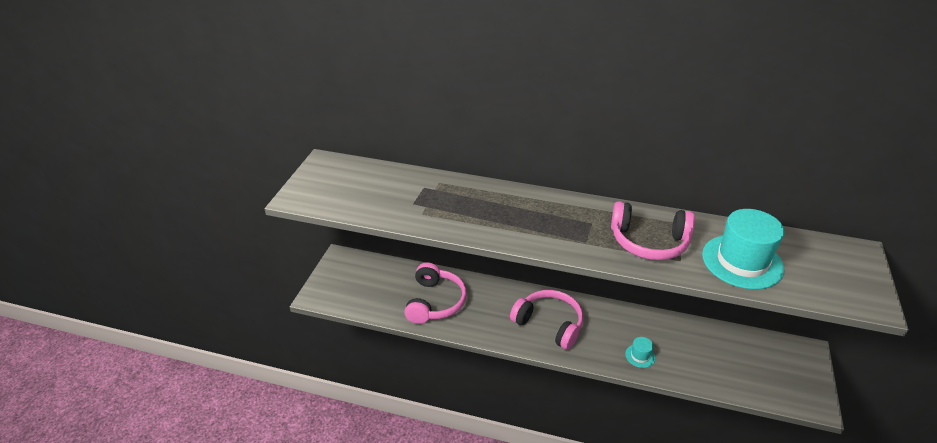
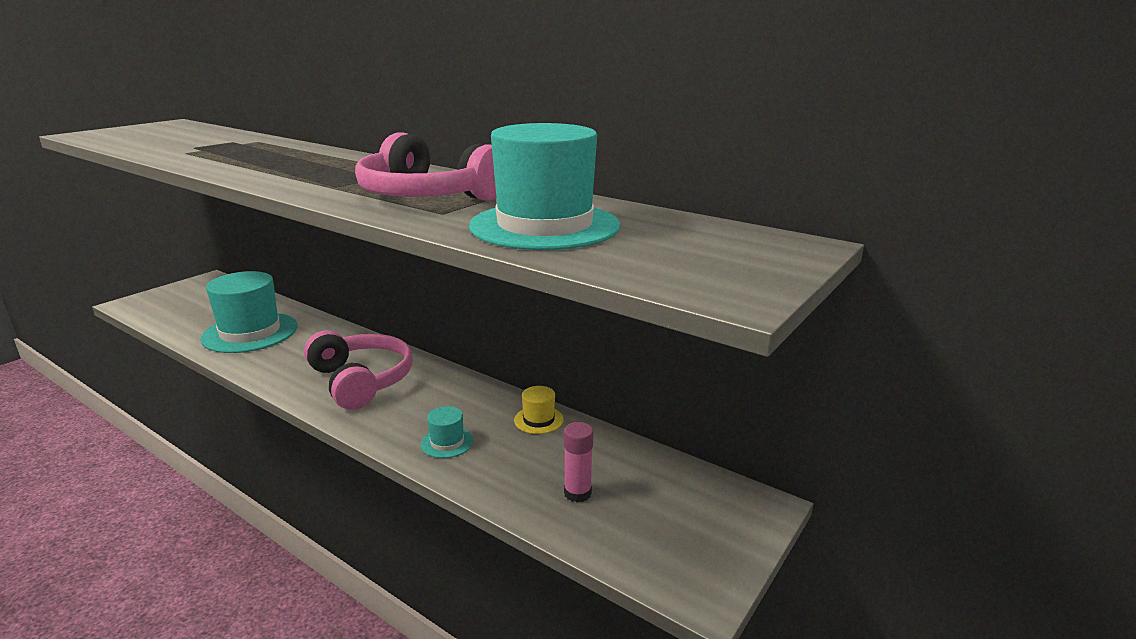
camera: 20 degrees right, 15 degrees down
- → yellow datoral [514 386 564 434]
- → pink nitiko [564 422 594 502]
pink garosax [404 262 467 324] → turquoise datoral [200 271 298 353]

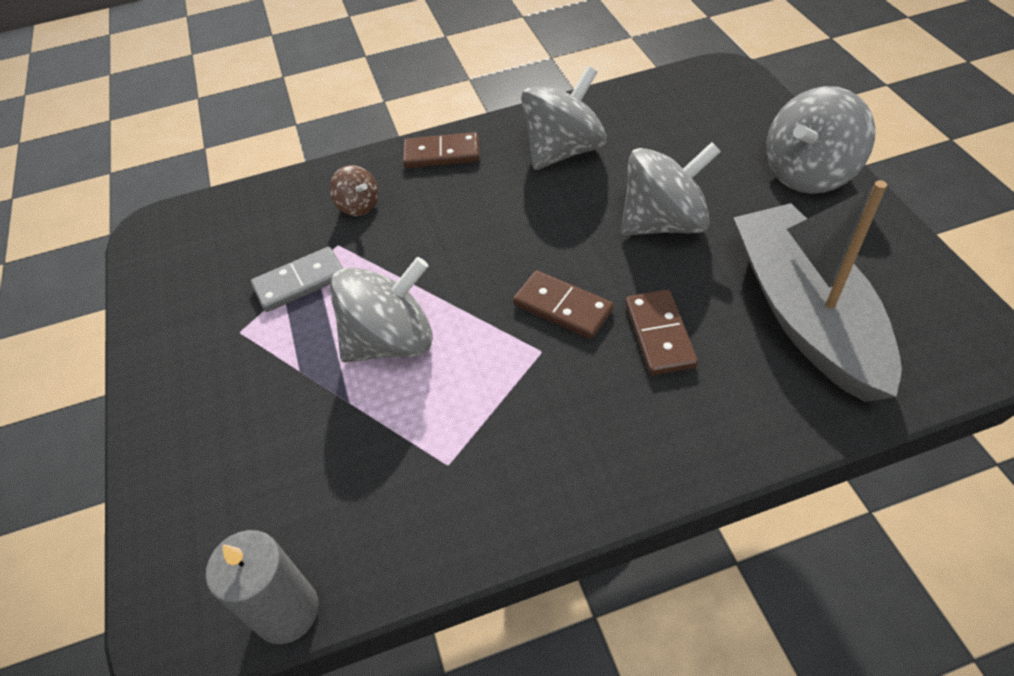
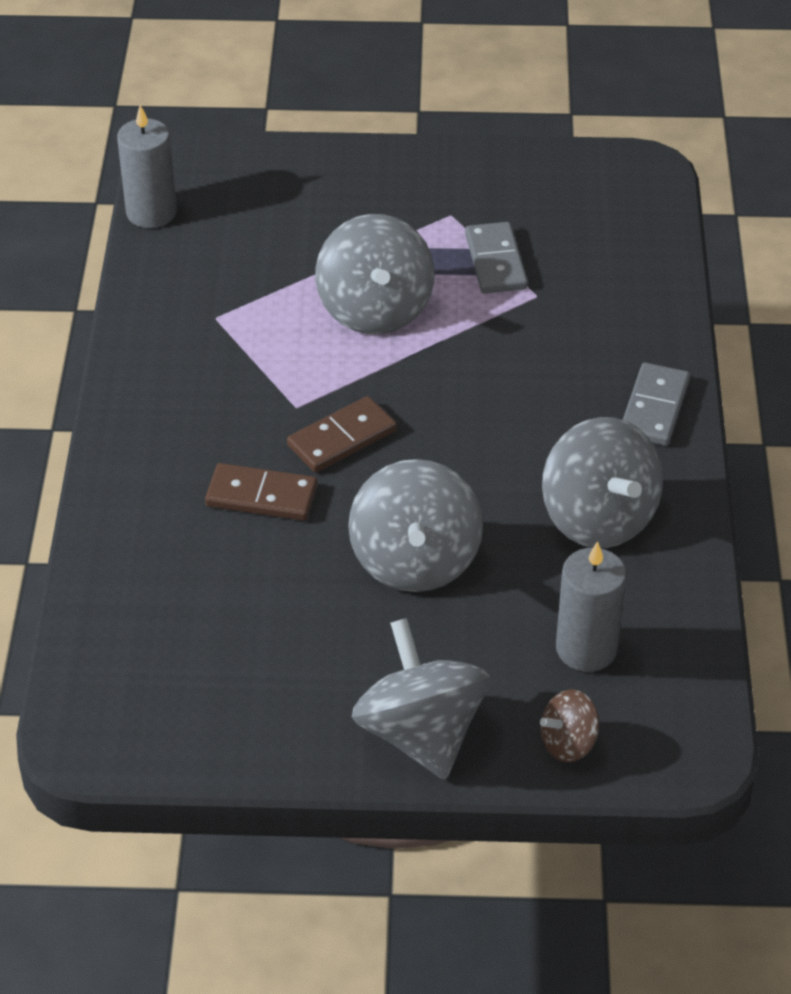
camera: 105 degrees right, 5 degrees down
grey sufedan [734 180 902 402] → -
- → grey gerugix [556 541 627 672]
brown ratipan [330 165 378 216] → brown ratipan [540 690 599 762], relocated
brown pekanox [403 132 480 168] → grey pekanox [623 362 690 446]

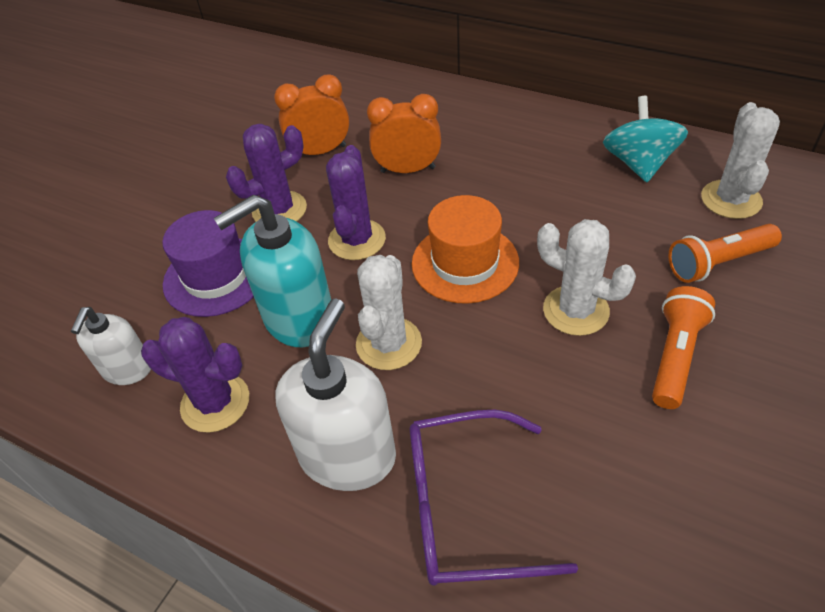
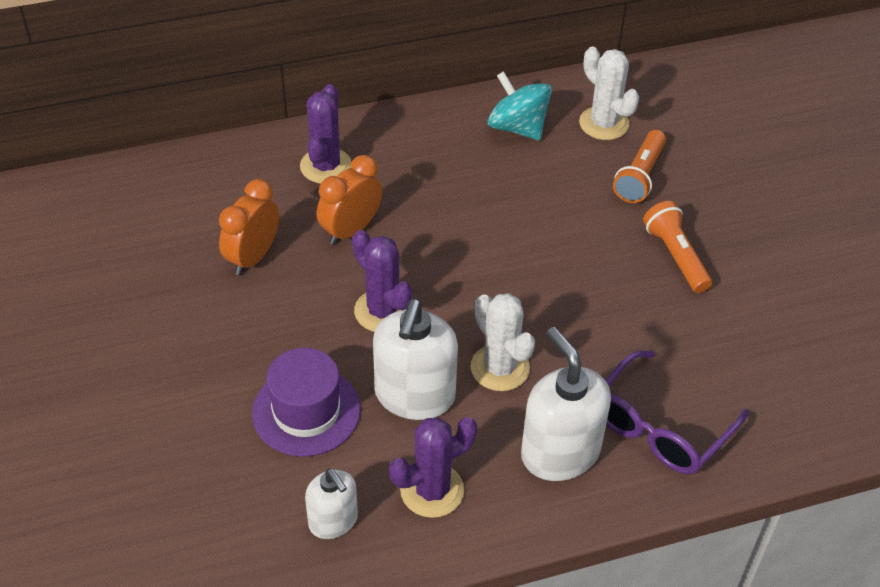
camera: 50 degrees left, 0 degrees up
orange datoral [412 195 519 304] → -
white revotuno [537 219 636 336] → -
purple revotuno [226 124 307 222] → purple revotuno [300 84 352 184], relocated
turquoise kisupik [213 195 331 347] → white kisupik [373 299 458 420]

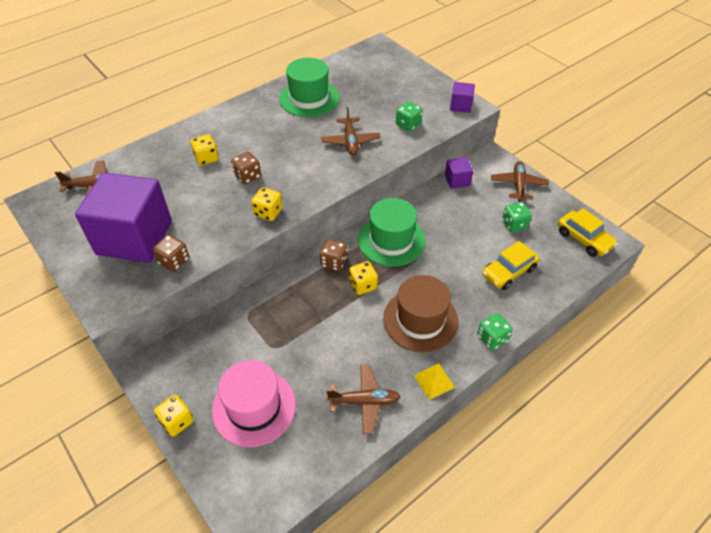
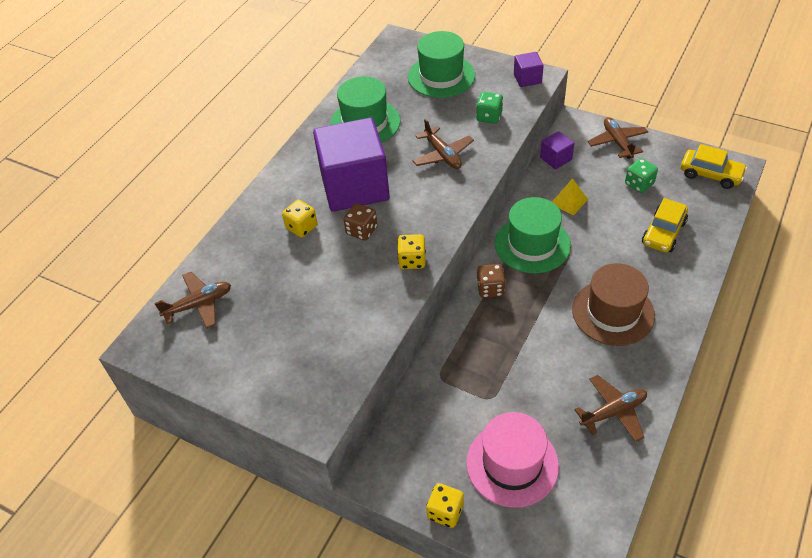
camera: 20 degrees left, 0 degrees up
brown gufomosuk [152 235 189 272] → -
yellow gufomosuk [349 261 378 295] → -
green gufomosuk [477 313 513 350] → -
- → green datoral [408 31 475 98]
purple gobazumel [75 172 172 263] → purple gobazumel [313 118 390 212], relocated
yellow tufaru [414 363 456 400] → yellow tufaru [552 178 588 215], relocated

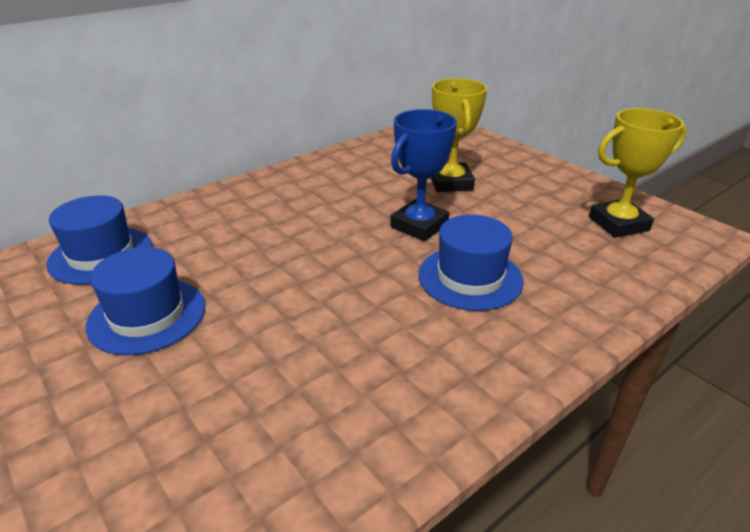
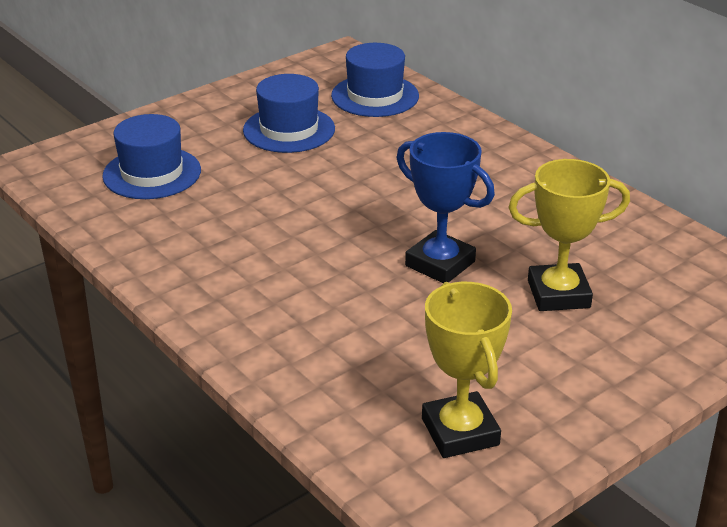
camera: 90 degrees right, 0 degrees up
blue datoral [419 215 524 311] → blue datoral [102 114 201 199], relocated

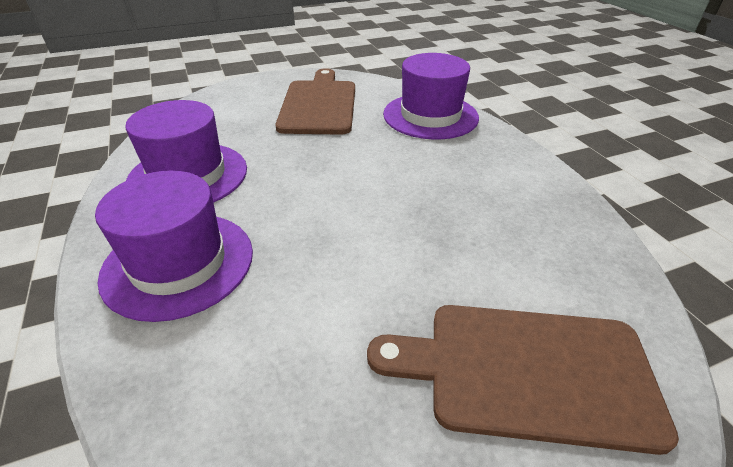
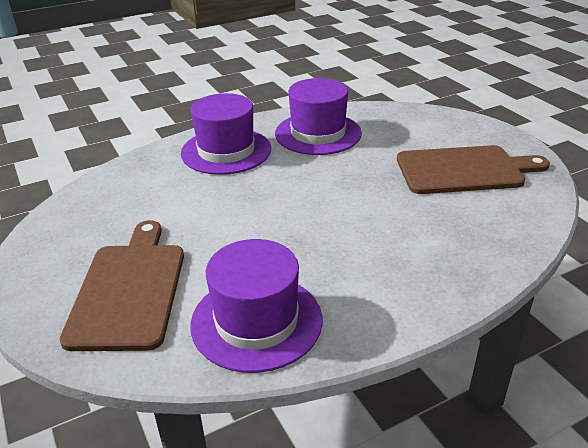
camera: 85 degrees right, 5 degrees down
purple datoral [383 53 479 140] → purple datoral [190 239 322 373], relocated

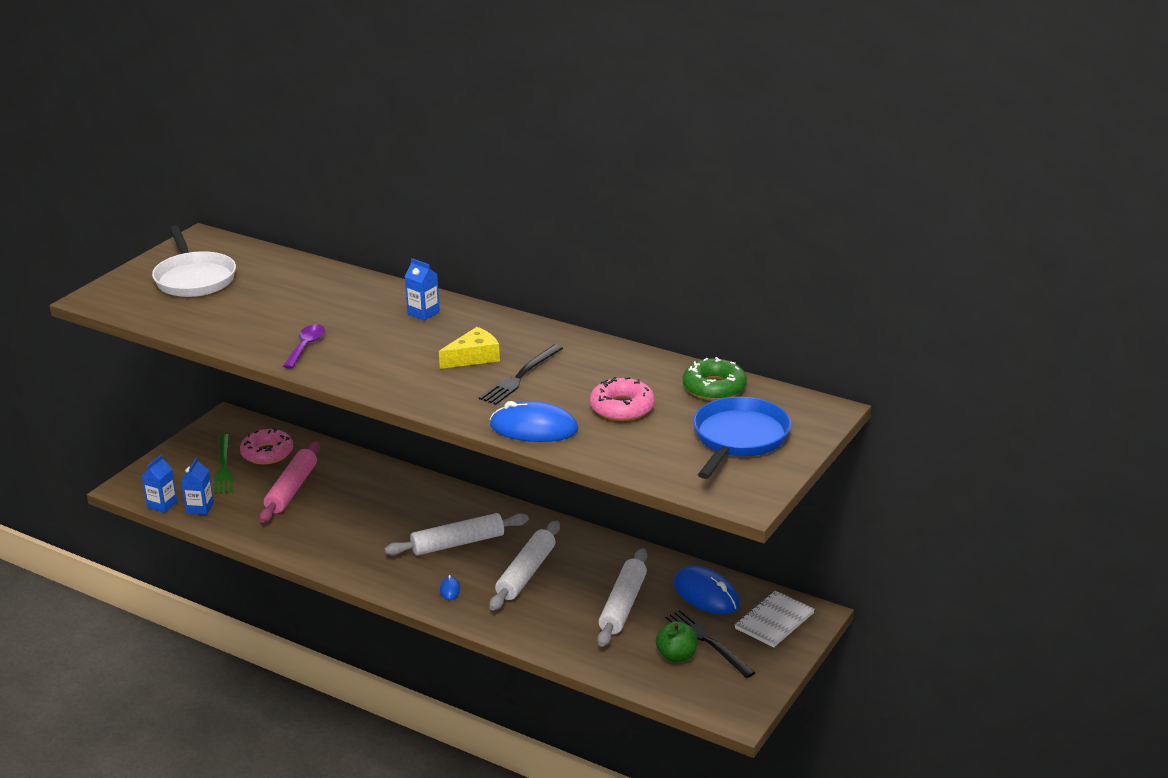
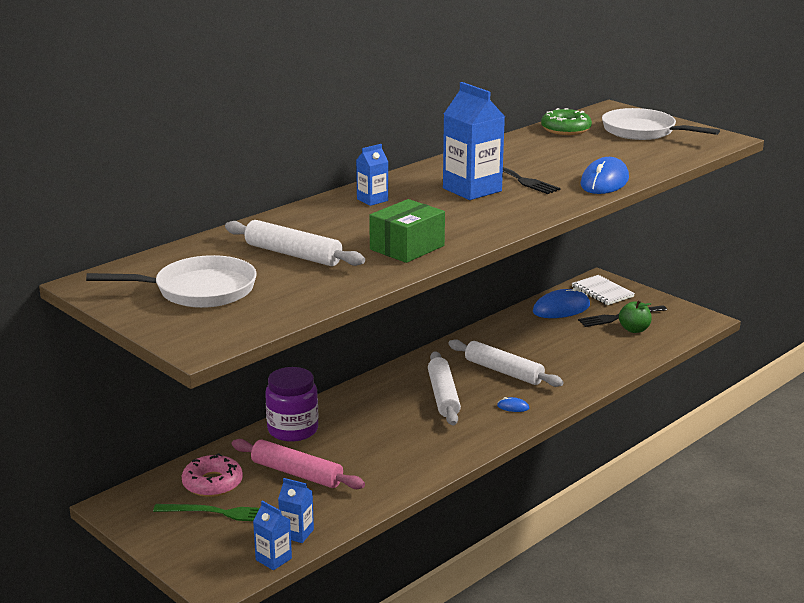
camera: 75 degrees left, 5 degrees down
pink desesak [590 377 655 421] → -
- → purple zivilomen [265 367 318 442]
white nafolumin [597 548 647 647] → white nafolumin [225 220 365 266], relocated
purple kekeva [283 324 325 369] → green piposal [369 199 445 263]
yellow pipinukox [439 327 500 369] → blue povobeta [443 82 505 200]
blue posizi [693 397 791 479] → white posizi [602 108 720 140]

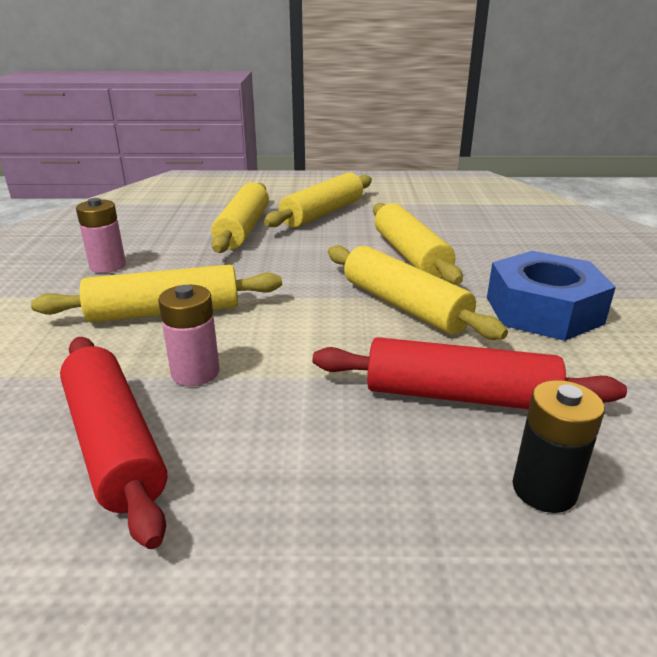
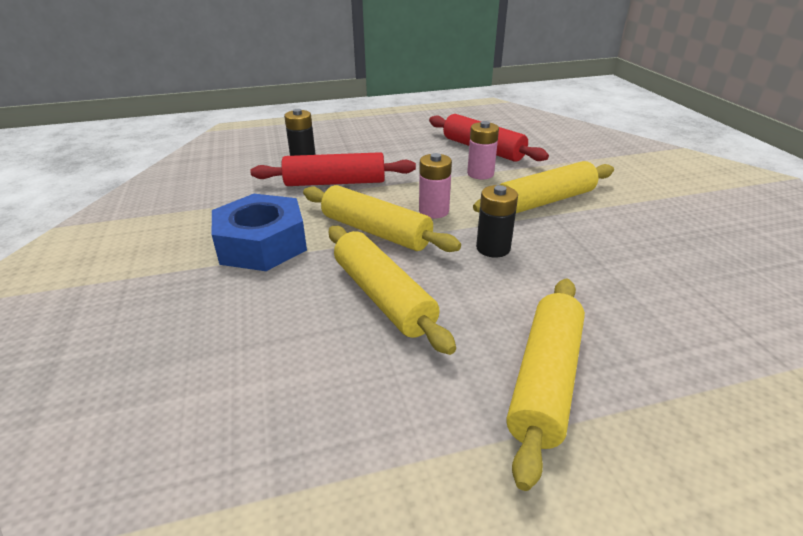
camera: 165 degrees right, 5 degrees up
yellow nafolumin [211 183 269 253] → -
- → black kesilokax [476 185 518 257]
pink kesilokax [76 198 126 273] → pink kesilokax [419 153 452 218], relocated

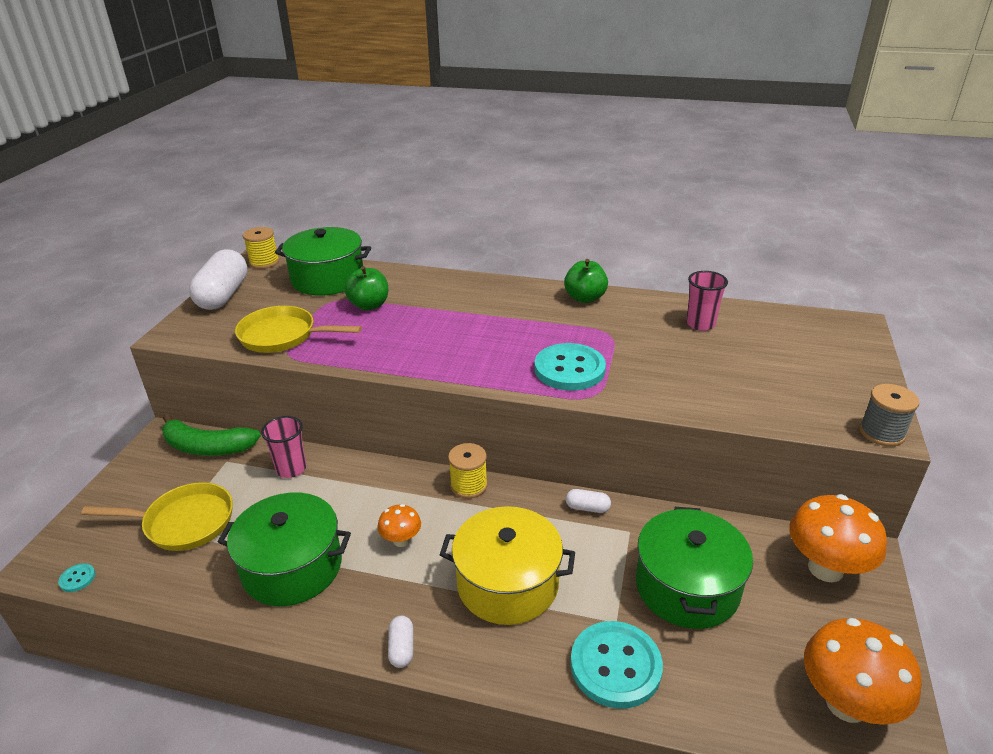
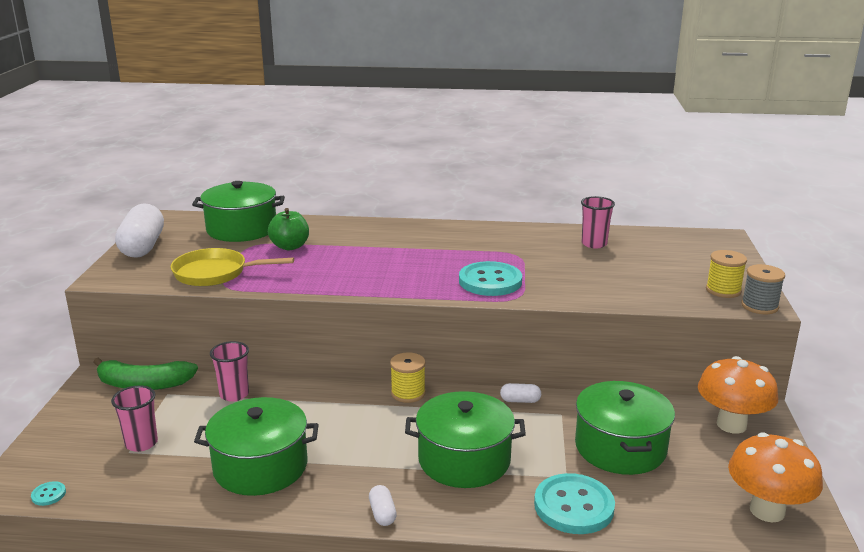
camera: 10 degrees left, 10 degrees down
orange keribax [378 504 421 547] → -
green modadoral [564 259 608 303] → -
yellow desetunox [243 227 279 269] → yellow desetunox [706 250 747 298], relocated
yellow posizi [81 482 233 551] → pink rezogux [111 385 158 452]
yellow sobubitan [440 506 575 625] → green sobubitan [405 391 526 488]

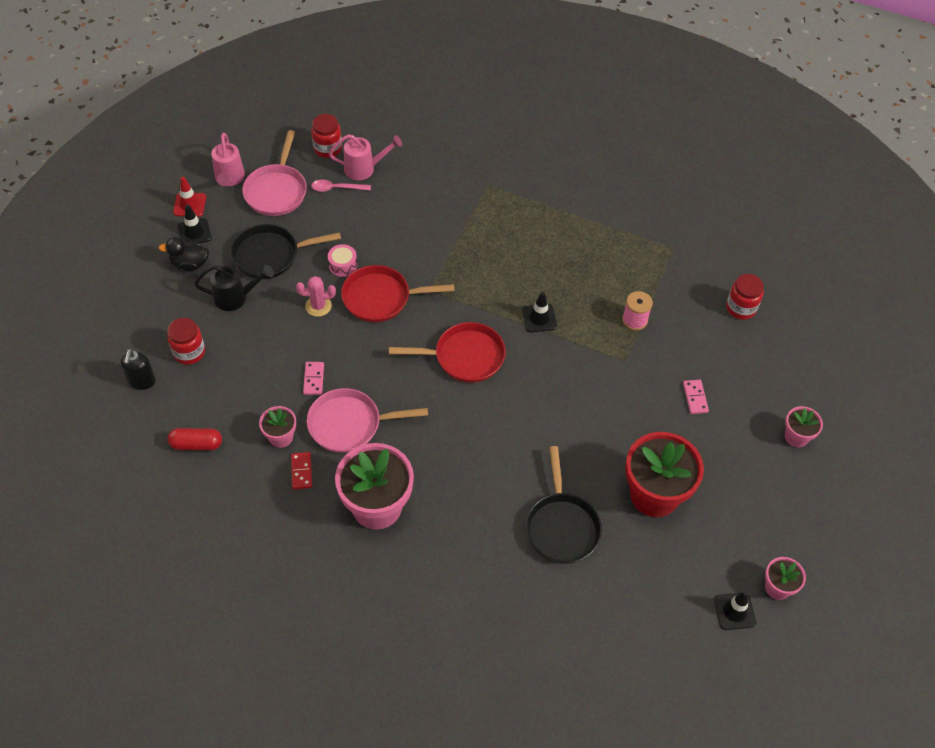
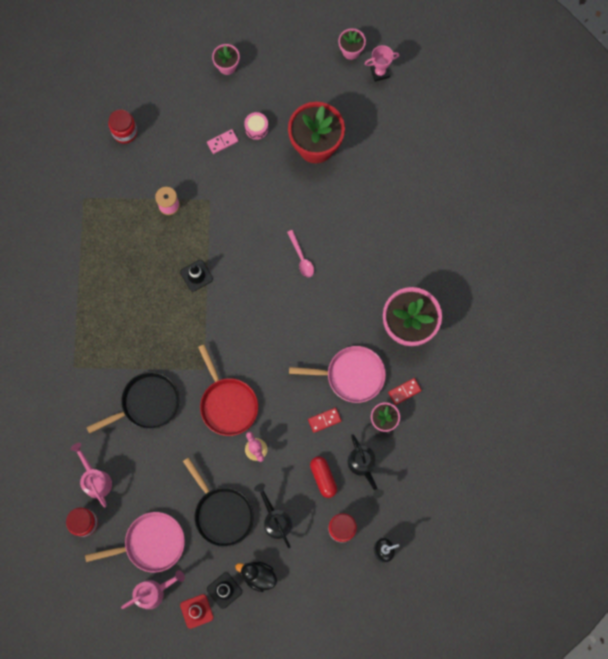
camera: 110 degrees left, 20 degrees up
red posizi [389 322 506 383] → -
- → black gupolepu [348 434 384 498]
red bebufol [167 428 222 450] → red bebufol [310 456 337 498], relocated
pink kekeva [311 179 371 192] → pink kekeva [287 230 314 277], relocated
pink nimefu [328 244 357 277] → pink nimefu [244 112 269 140], relocated
black posizi [526 446 602 564] → black posizi [86 372 179 434], relocated
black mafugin [714 591 756 630] → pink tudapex [365 45 399 82]
pink pekanox [303 362 324 395] → red pekanox [308 408 342 433]
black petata [159 237 209 271] → black petata [235 561 277 592], 135 degrees clockwise
pink posizi [307 388 428 453] → pink posizi [289 346 386 403], 60 degrees counterclockwise

